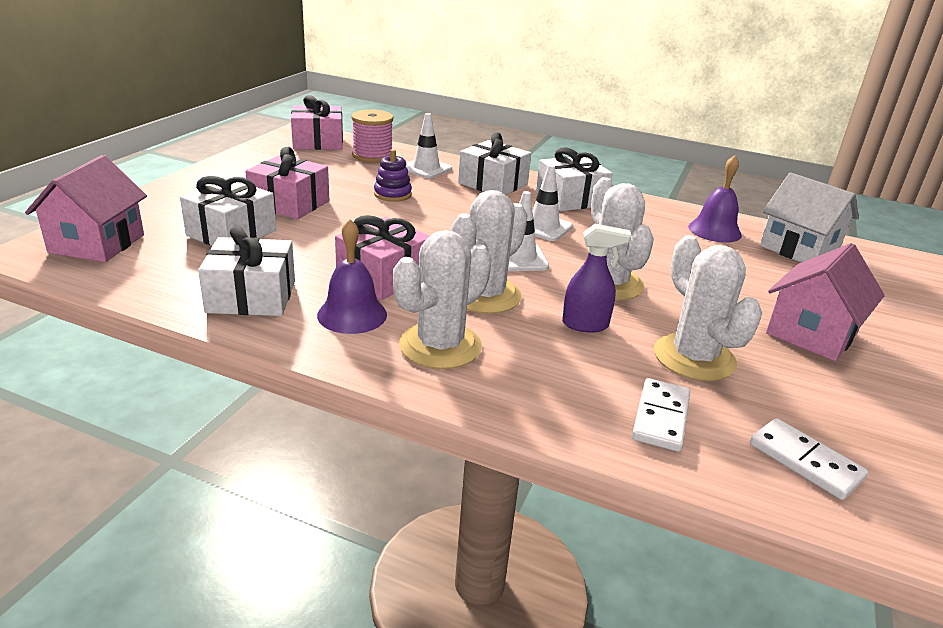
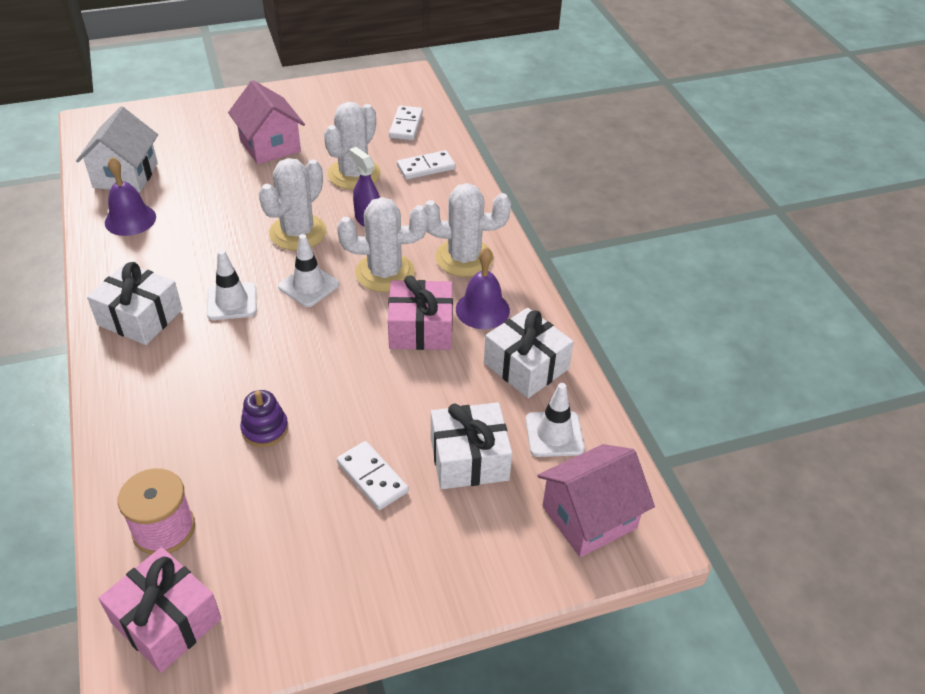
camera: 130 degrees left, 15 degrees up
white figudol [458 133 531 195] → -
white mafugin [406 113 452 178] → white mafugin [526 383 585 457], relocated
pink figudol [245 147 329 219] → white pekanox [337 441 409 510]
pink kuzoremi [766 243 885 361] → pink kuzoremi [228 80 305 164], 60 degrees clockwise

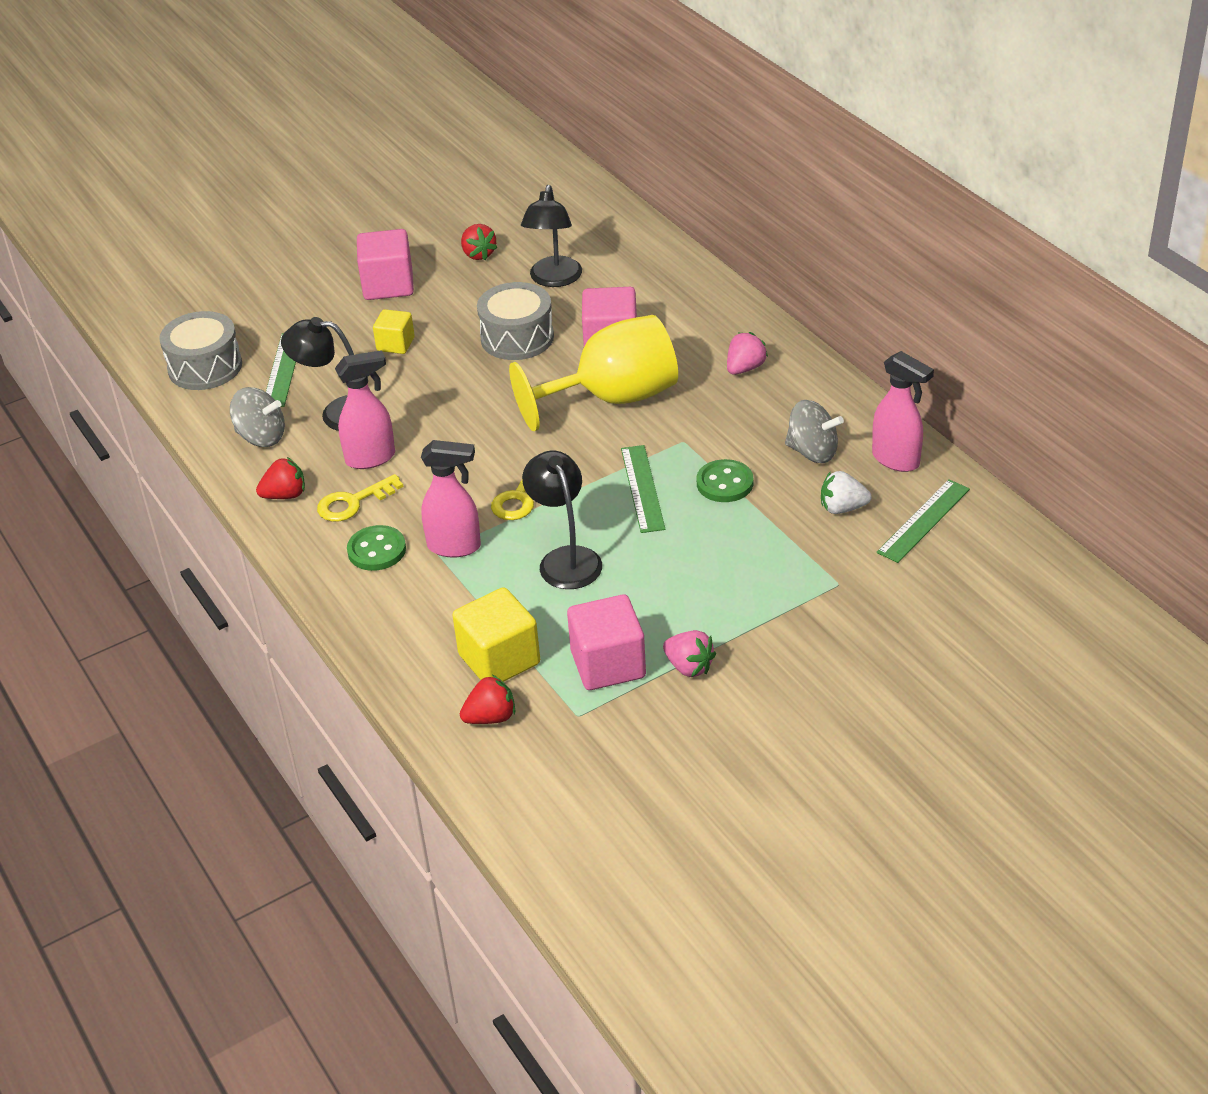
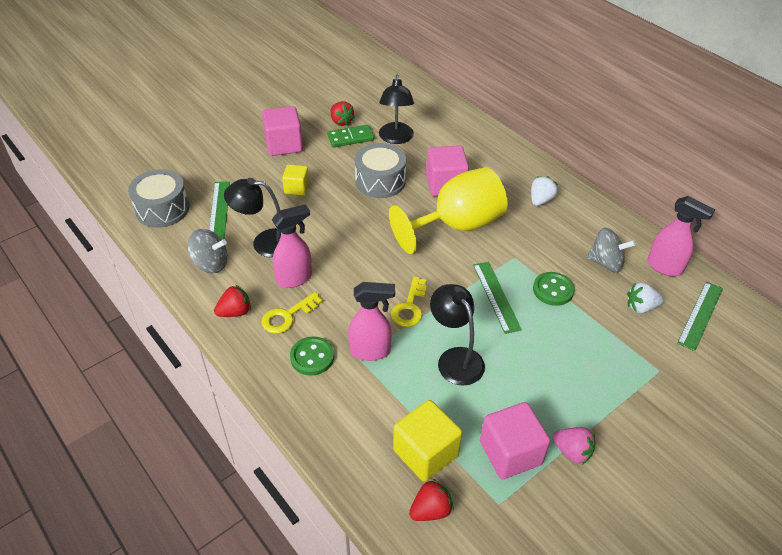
camera: 10 degrees left, 5 degrees up
- → green pekanox [327 125 374 147]
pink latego [727 332 768 375] → white latego [531 176 558 206]

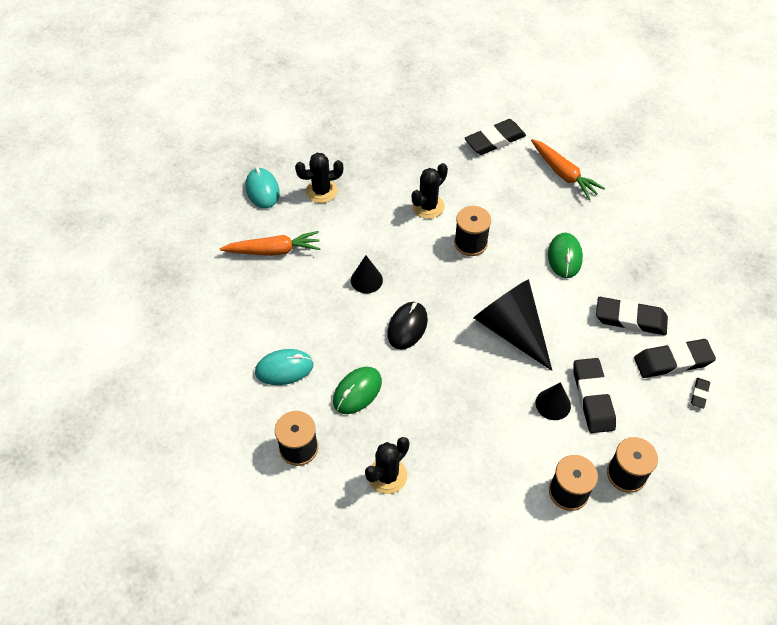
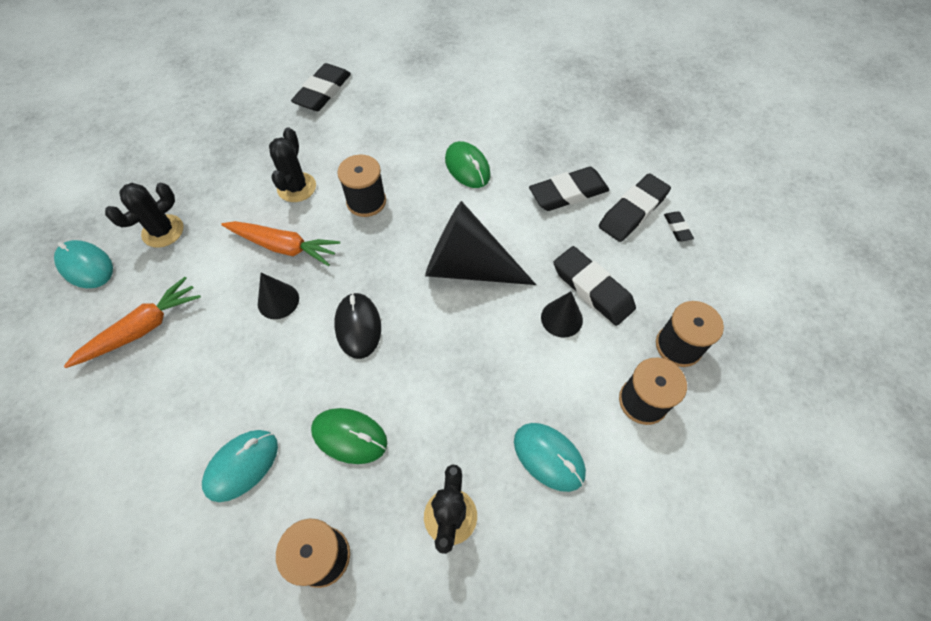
camera: 35 degrees left, 5 degrees up
- → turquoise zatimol [514 423 586 492]
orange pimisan [531 139 605 200] → orange pimisan [221 221 340 266], relocated
green zatimol [333 367 382 414] → green zatimol [311 408 388 464], 75 degrees counterclockwise

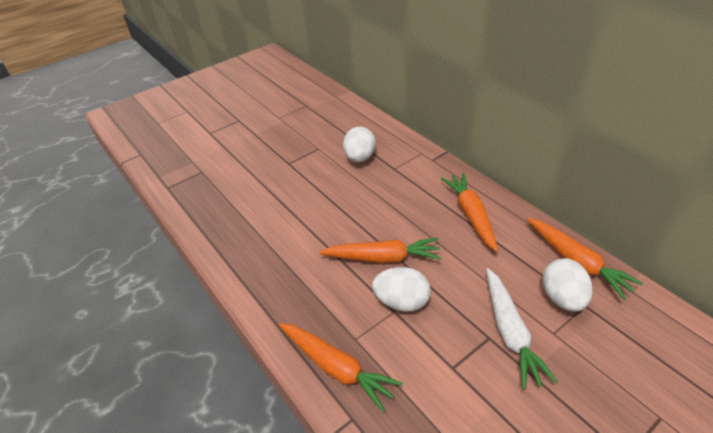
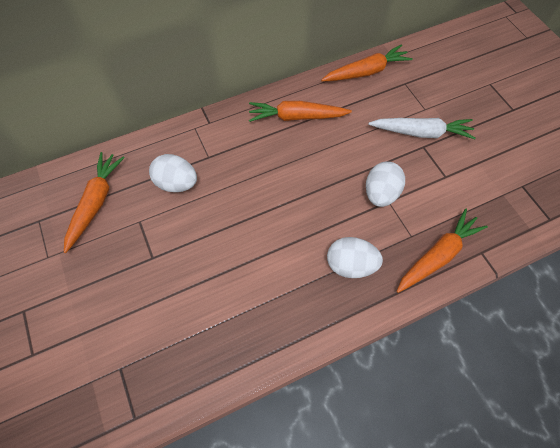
camera: 80 degrees left, 20 degrees up
orange pimisan [319 238 441 263] → orange pimisan [64 152 125 253], relocated
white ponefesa [542 258 592 312] → white ponefesa [327 237 383 278], relocated

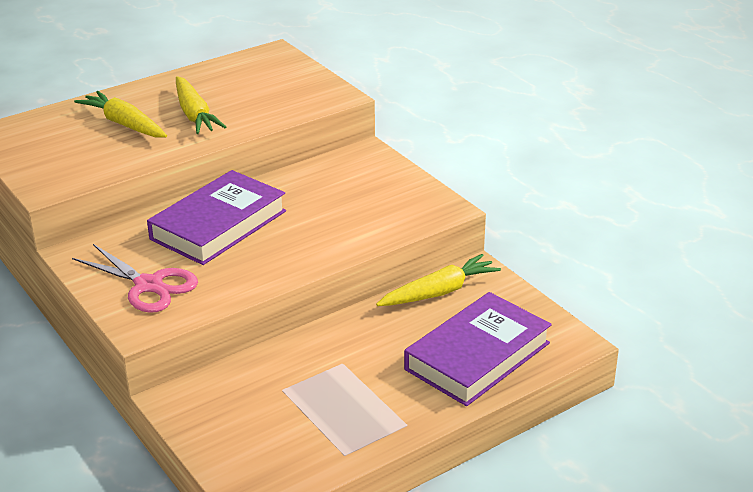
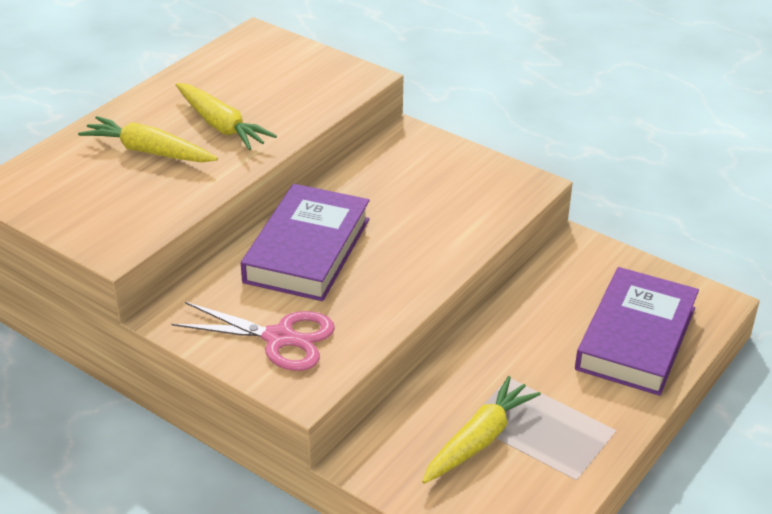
camera: 20 degrees left, 5 degrees up
yellow pimisan [376 254 501 306] → yellow pimisan [422 376 541 484], relocated

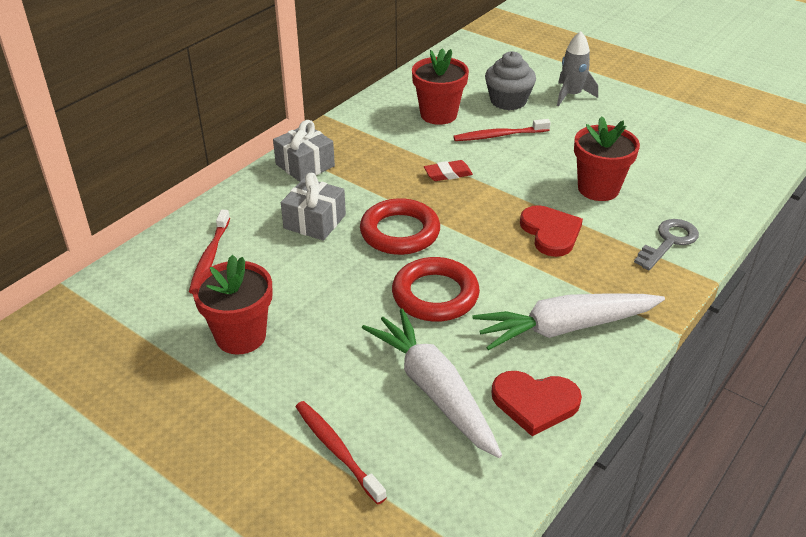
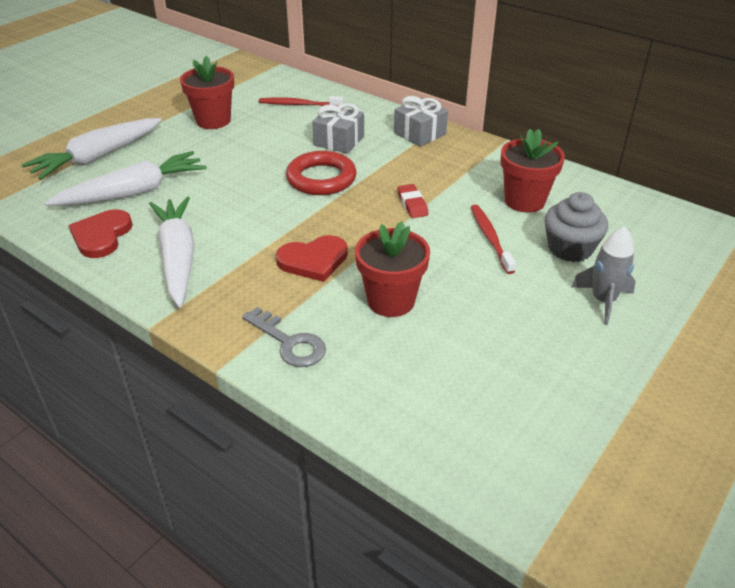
camera: 90 degrees right, 0 degrees up
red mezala [392 257 480 322] → -
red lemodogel [296 401 387 505] → white pimisan [22 118 162 180]

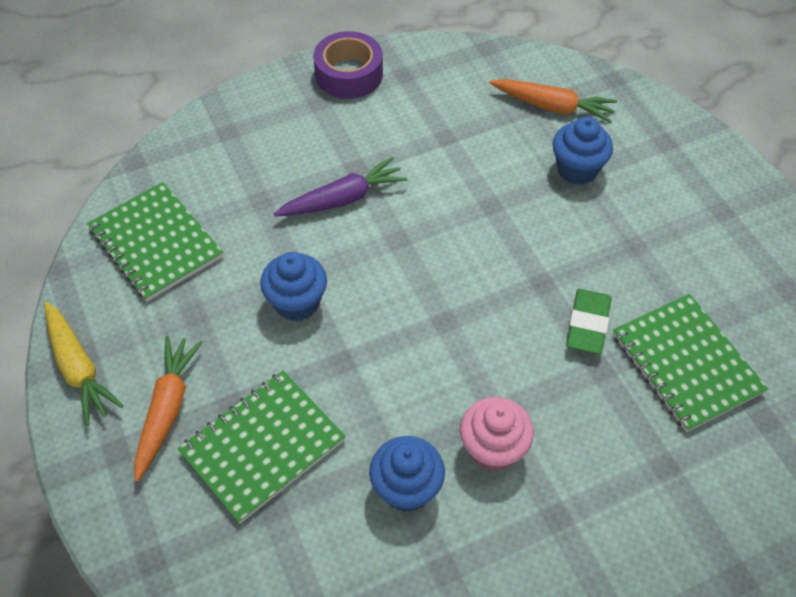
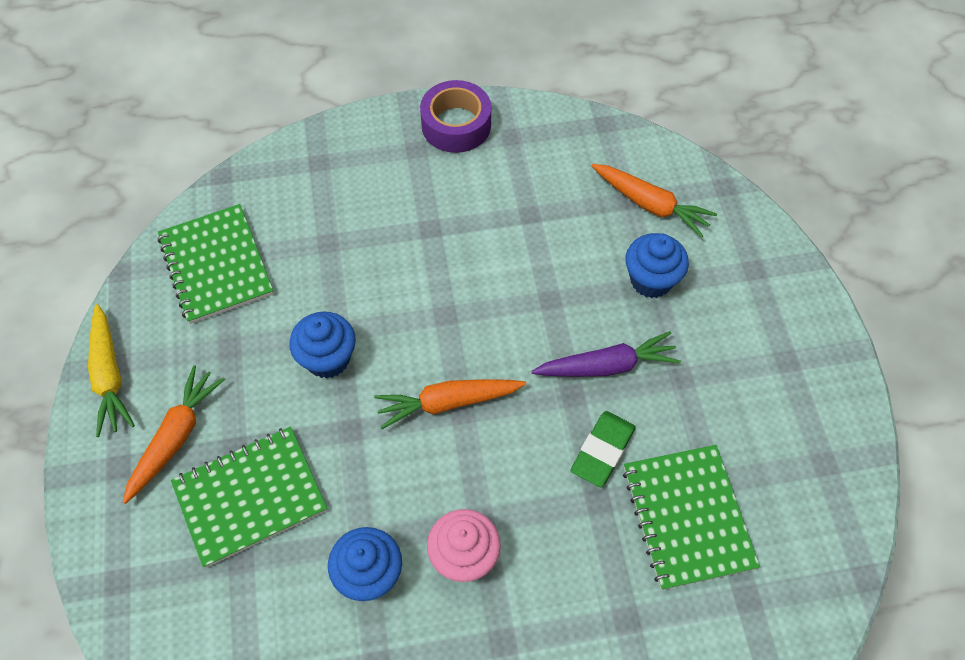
camera: 15 degrees right, 5 degrees up
- → orange pimisan [374 379 526 429]
purple pimisan [274 157 407 216] → purple pimisan [531 331 681 377], relocated

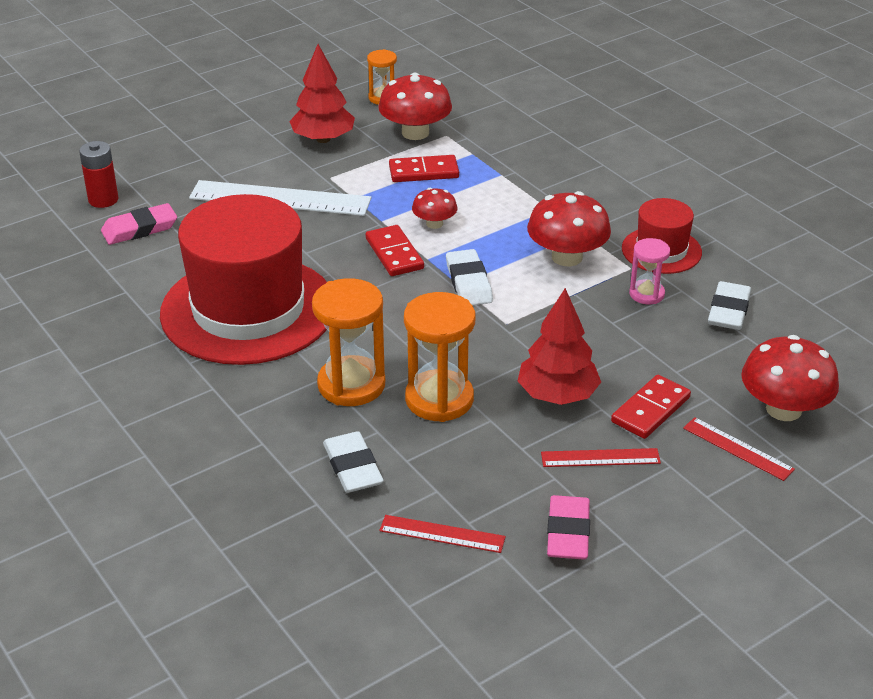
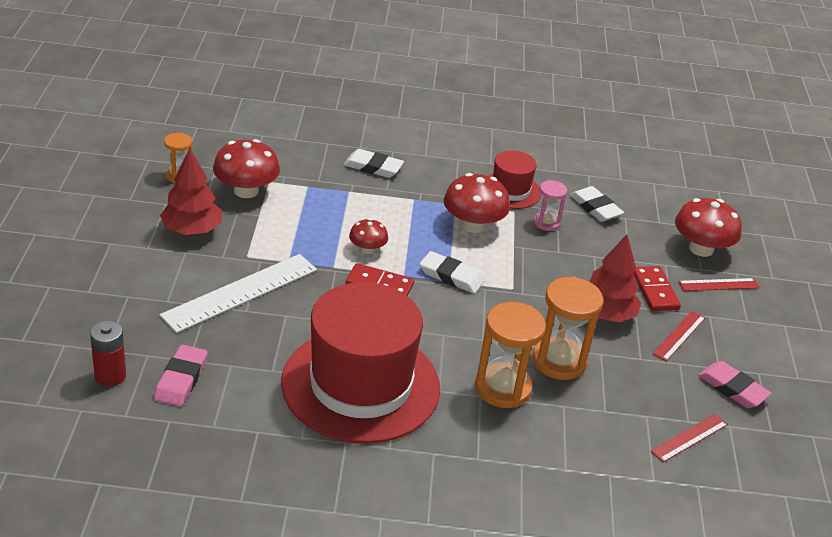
camera: 55 degrees left, 0 degrees up
red pekanox [389 155 459 182] → -
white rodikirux [323 431 384 493] → white rodikirux [344 149 404 178], relocated

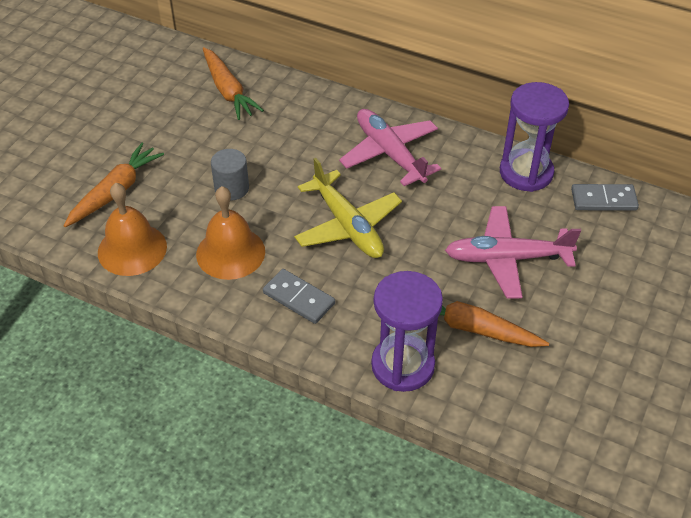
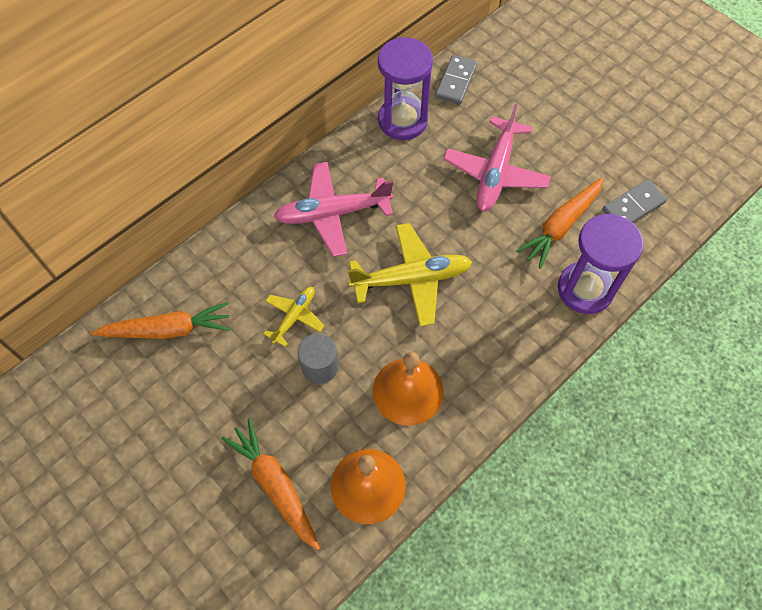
camera: 70 degrees left, 15 degrees up
- → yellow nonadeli [263 287 324 347]
grey pekanox [263 269 335 324] → grey pekanox [602 180 667 223], relocated

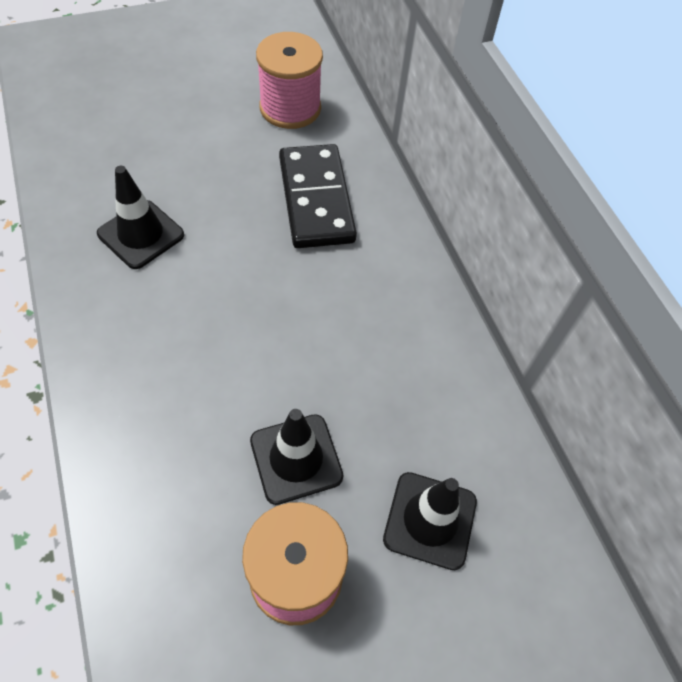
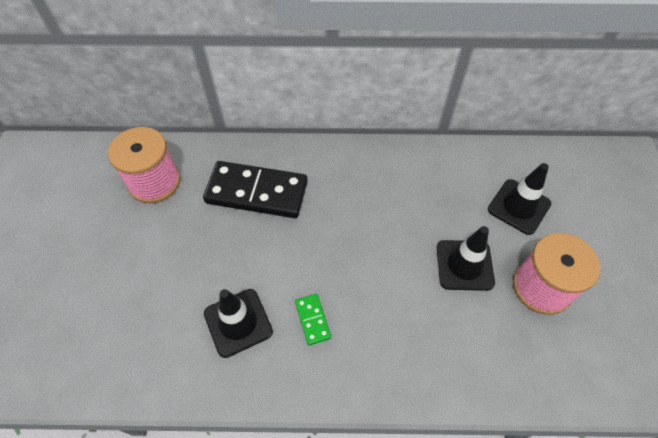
camera: 65 degrees left, 0 degrees up
- → green pekanox [295 294 331 345]

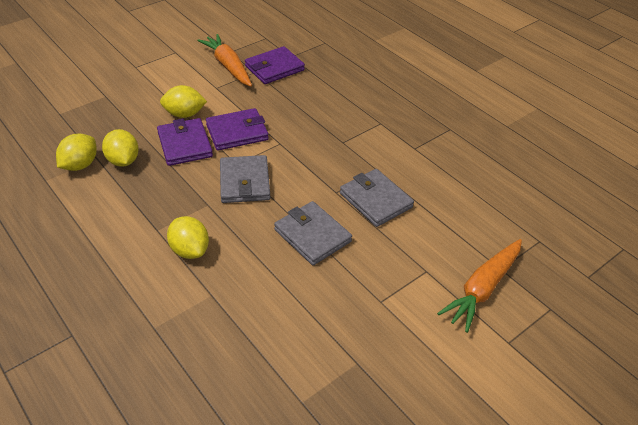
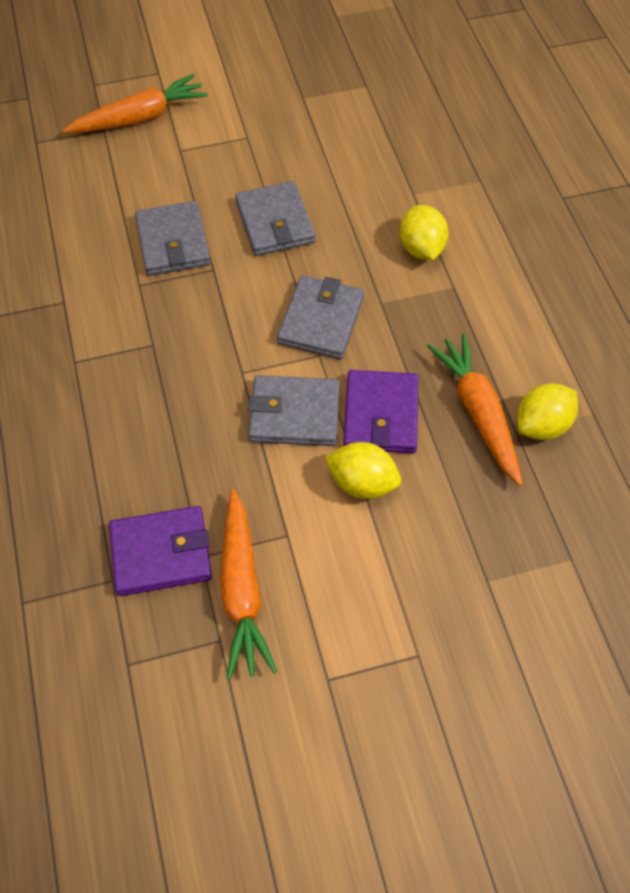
camera: 155 degrees left, 15 degrees up
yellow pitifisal [102 129 139 167] → orange pimisan [427 333 523 486]
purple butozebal [206 108 269 151] → grey butozebal [248 375 340 446]

